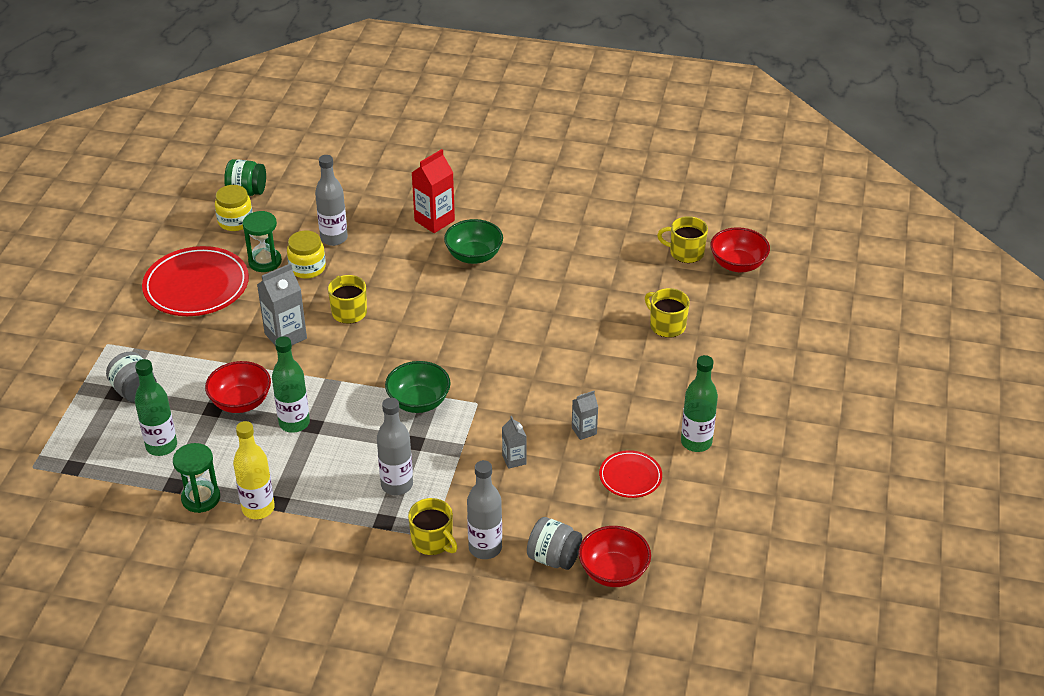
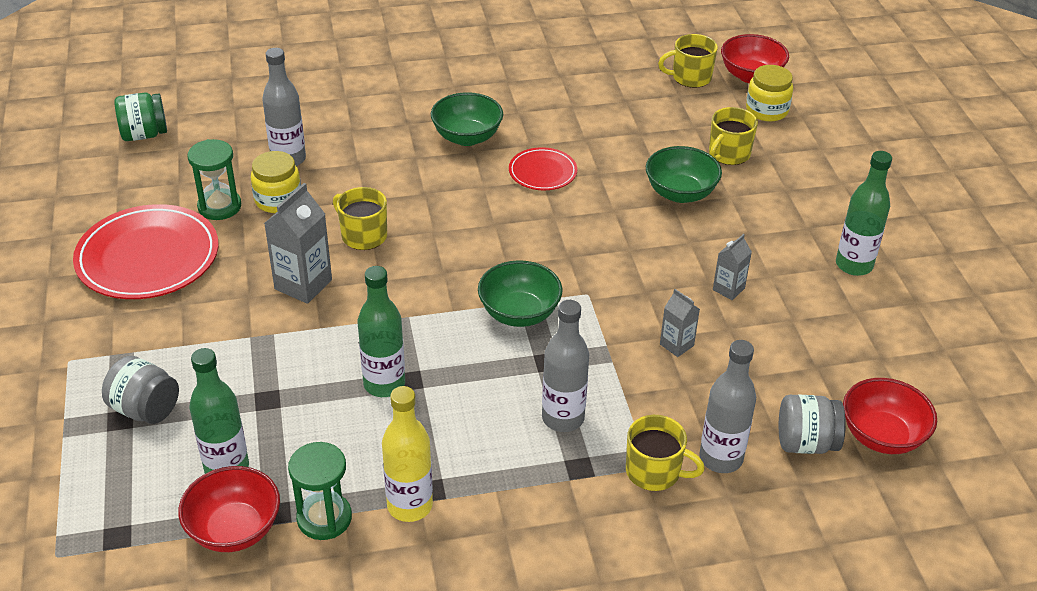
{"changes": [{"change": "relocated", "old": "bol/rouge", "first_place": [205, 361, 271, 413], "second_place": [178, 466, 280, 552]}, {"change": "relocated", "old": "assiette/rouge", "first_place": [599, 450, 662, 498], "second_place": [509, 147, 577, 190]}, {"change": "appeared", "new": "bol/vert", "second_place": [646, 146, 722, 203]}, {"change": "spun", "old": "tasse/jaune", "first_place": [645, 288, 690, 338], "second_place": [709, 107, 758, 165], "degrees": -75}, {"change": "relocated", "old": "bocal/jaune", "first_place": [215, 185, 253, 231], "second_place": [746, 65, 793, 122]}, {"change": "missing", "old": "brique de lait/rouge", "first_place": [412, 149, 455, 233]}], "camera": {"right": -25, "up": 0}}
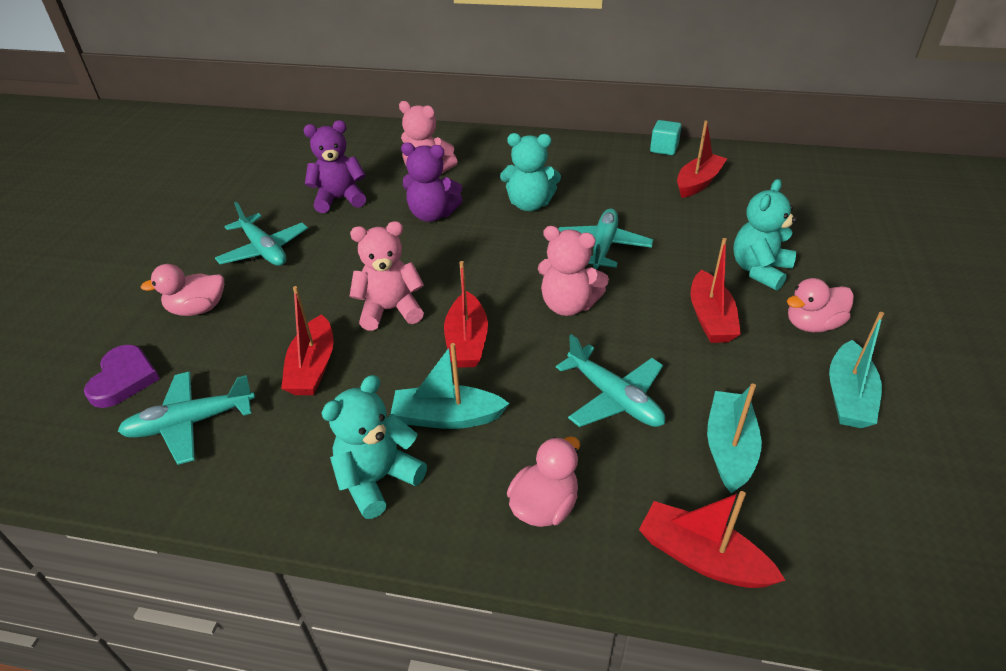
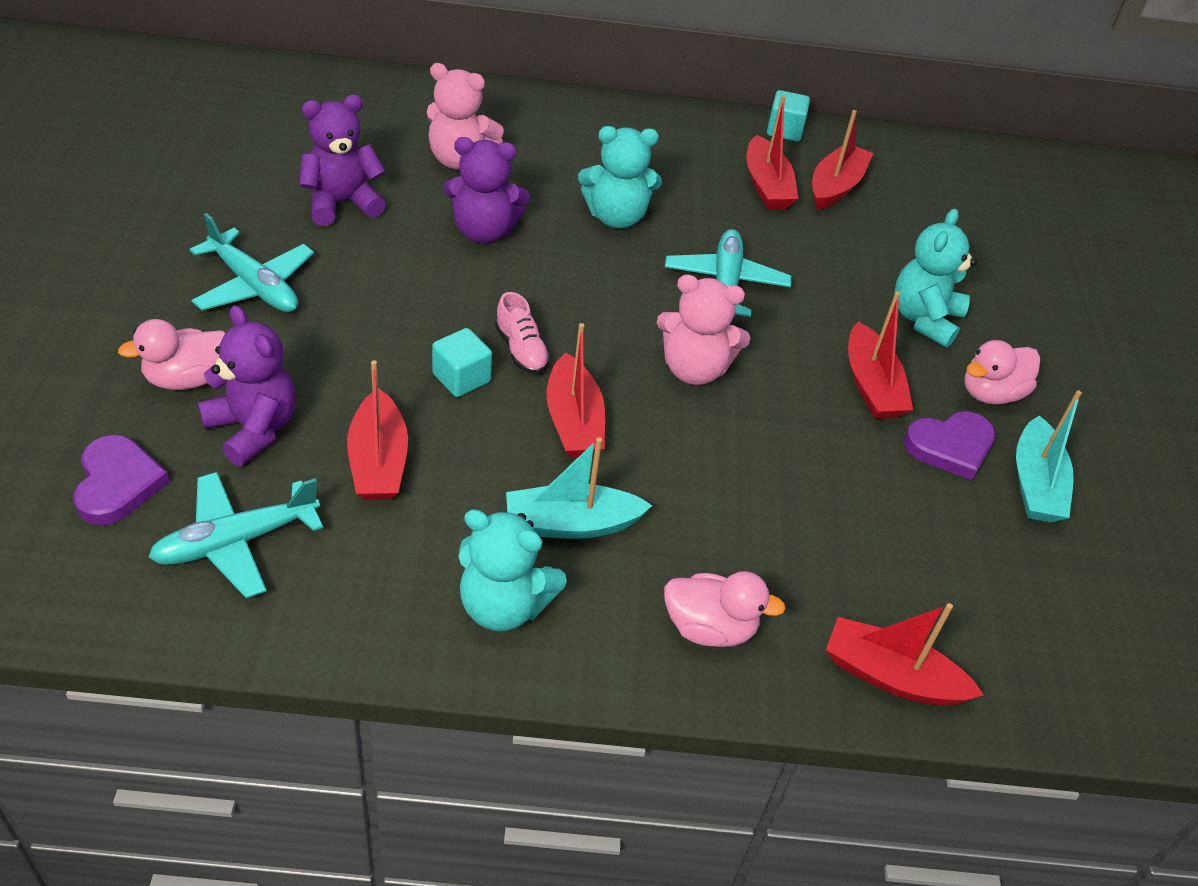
{"changes": [{"change": "appeared", "new": "ours en peluche/violet", "second_place": [198, 305, 296, 466]}, {"change": "exchanged", "old": "ours en peluche/rose", "new": "cube/turquoise", "first_place": [349, 221, 424, 331], "second_place": [432, 328, 492, 397]}, {"change": "spun", "old": "ours en peluche/turquoise", "first_place": [322, 375, 427, 519], "second_place": [458, 509, 567, 631], "degrees": -105}, {"change": "appeared", "new": "chaussure/rose", "second_place": [495, 292, 550, 374]}, {"change": "spun", "old": "canard/rose", "first_place": [507, 436, 580, 527], "second_place": [664, 571, 786, 647], "degrees": 75}, {"change": "appeared", "new": "bateau/rouge", "second_place": [746, 96, 799, 210]}, {"change": "appeared", "new": "cœur/violet", "second_place": [904, 411, 995, 480]}, {"change": "missing", "old": "avion/turquoise", "first_place": [556, 334, 665, 427]}, {"change": "missing", "old": "bateau/turquoise", "first_place": [707, 383, 762, 493]}], "camera": {"right": -15, "up": 5}}
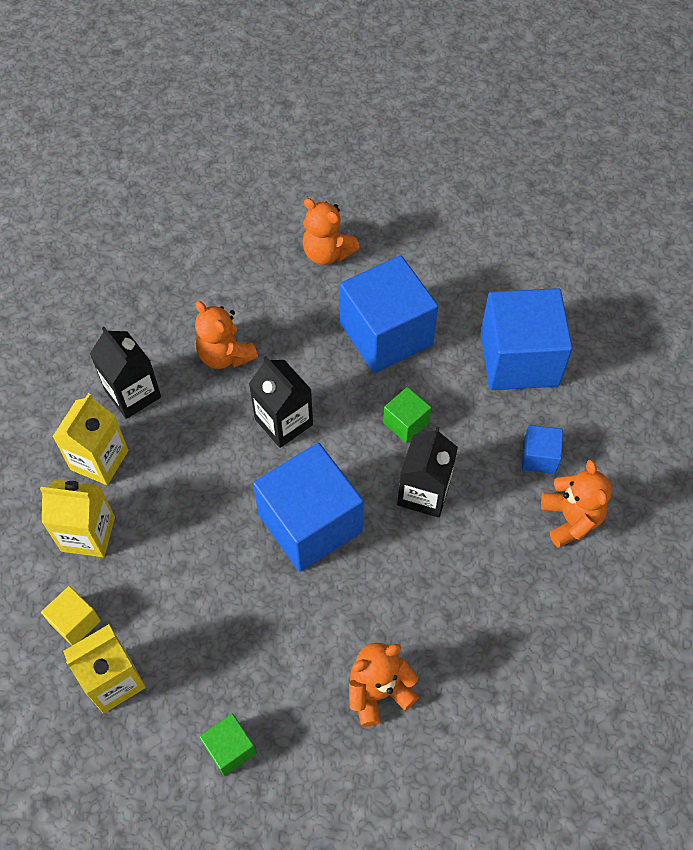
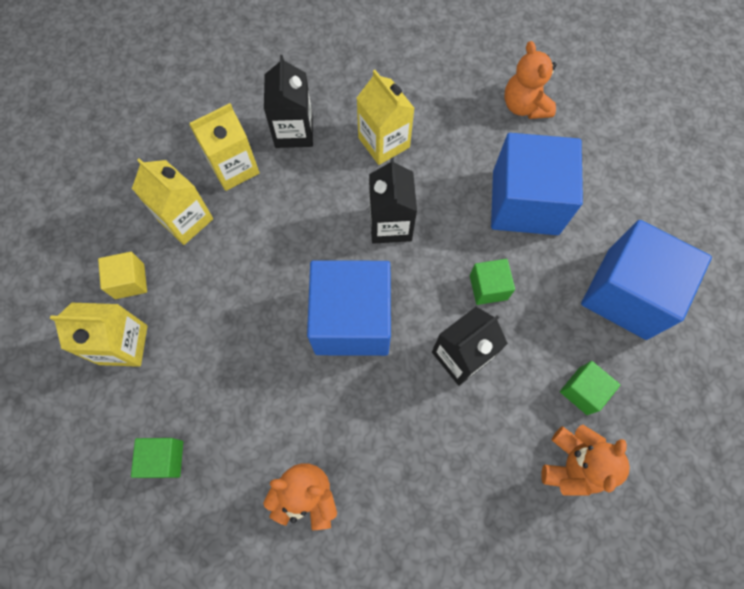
{"changes": [{"change": "exchanged", "old": "ours en peluche/orange", "new": "brique de lait/jaune", "first_place": [195, 301, 258, 369], "second_place": [357, 70, 415, 165]}, {"change": "colour", "old": "cube/bleu", "new": "cube/vert", "first_place": [522, 425, 563, 474], "second_place": [560, 361, 620, 415]}], "camera": {"right": 35, "up": 10}}
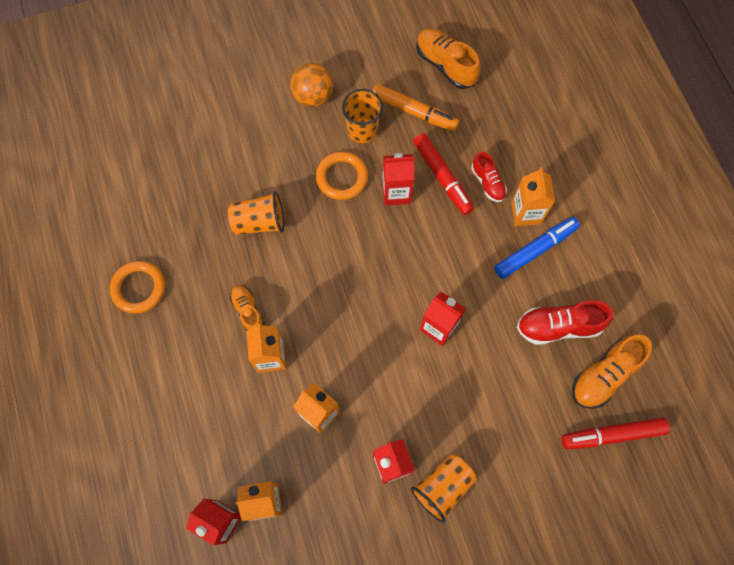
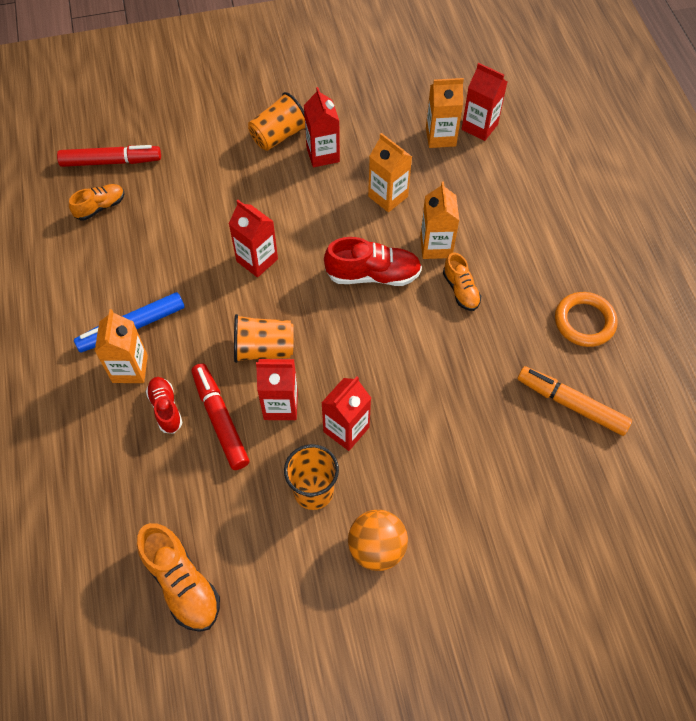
{"changes": [{"change": "size", "old": "chaussure/orange", "first_place": [572, 334, 652, 409], "second_place": [69, 184, 125, 220], "factor": 0.62}, {"change": "relocated", "old": "gobelet/orange", "first_place": [228, 192, 284, 235], "second_place": [234, 314, 294, 363]}, {"change": "exchanged", "old": "anneau/orange", "new": "brique de lait/rouge", "first_place": [316, 151, 368, 200], "second_place": [321, 376, 371, 451]}, {"change": "relocated", "old": "chaussure/rouge", "first_place": [517, 300, 613, 345], "second_place": [324, 237, 422, 286]}, {"change": "relocated", "old": "feutre/orange", "first_place": [373, 84, 459, 131], "second_place": [517, 366, 632, 436]}], "camera": {"right": -175, "up": -10}}
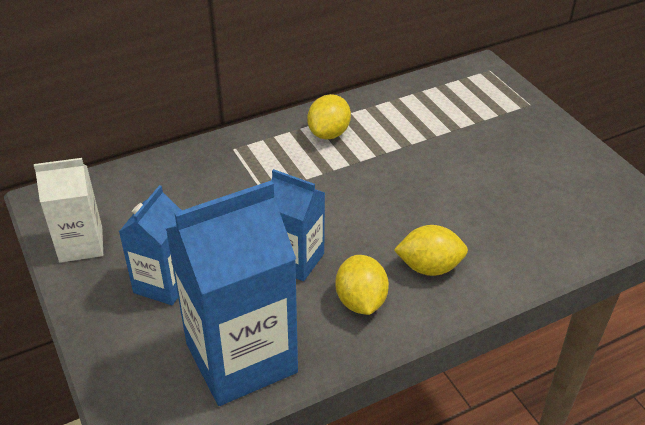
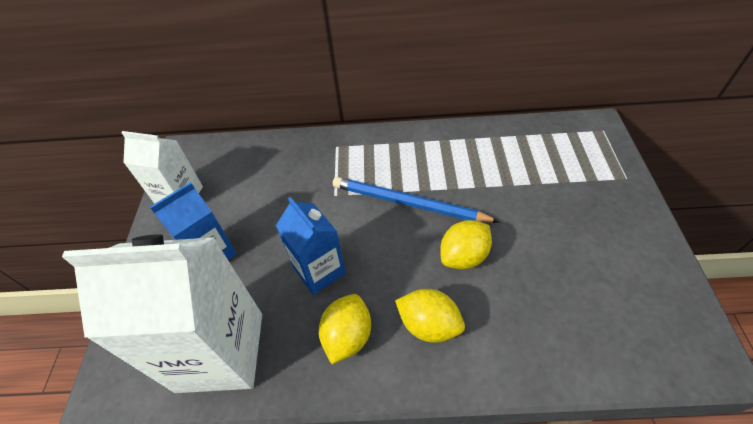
{"changes": [{"change": "colour", "old": "brique de lait/bleu", "new": "brique de lait/blanc", "first_place": [166, 181, 298, 406], "second_place": [62, 234, 262, 393]}, {"change": "appeared", "new": "crayon/bleu", "second_place": [333, 177, 500, 223]}, {"change": "relocated", "old": "citron/jaune", "first_place": [307, 94, 351, 140], "second_place": [440, 220, 492, 269]}], "camera": {"right": 30, "up": 10}}
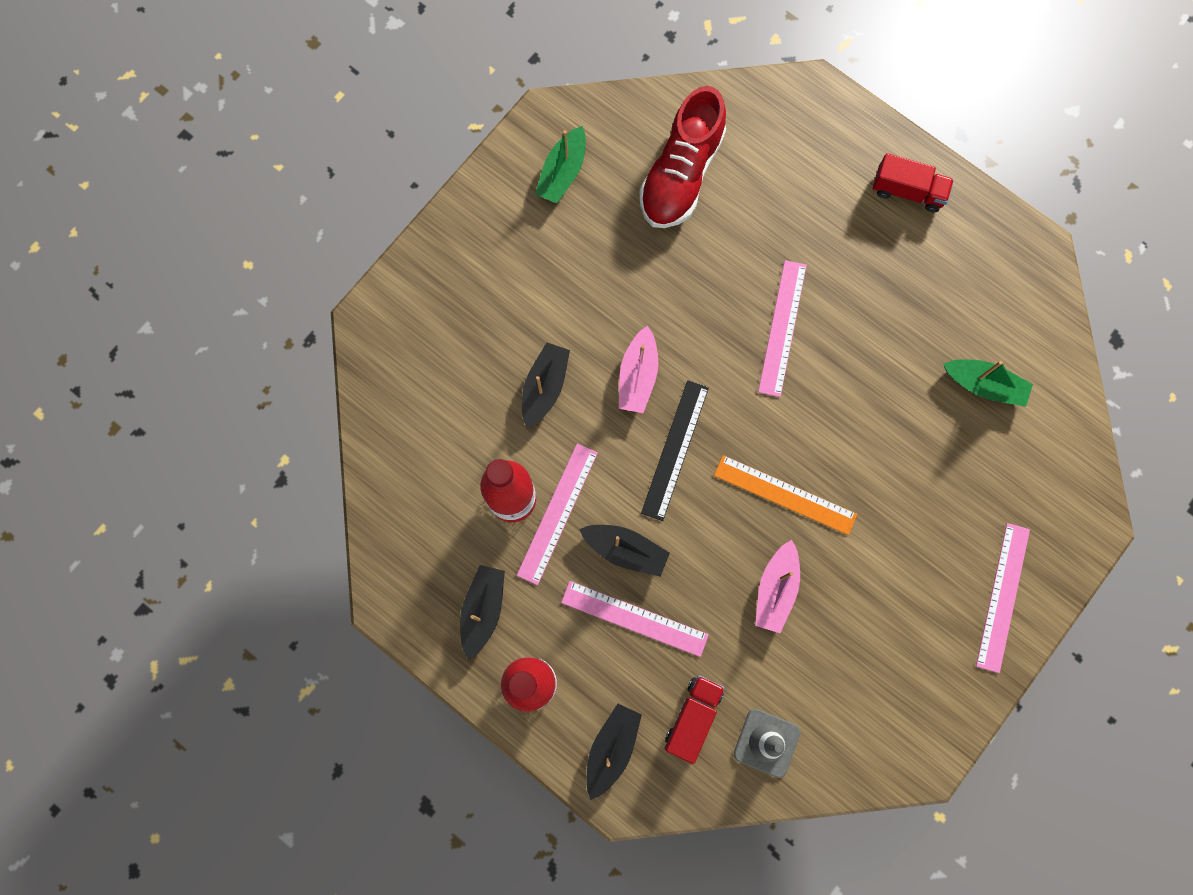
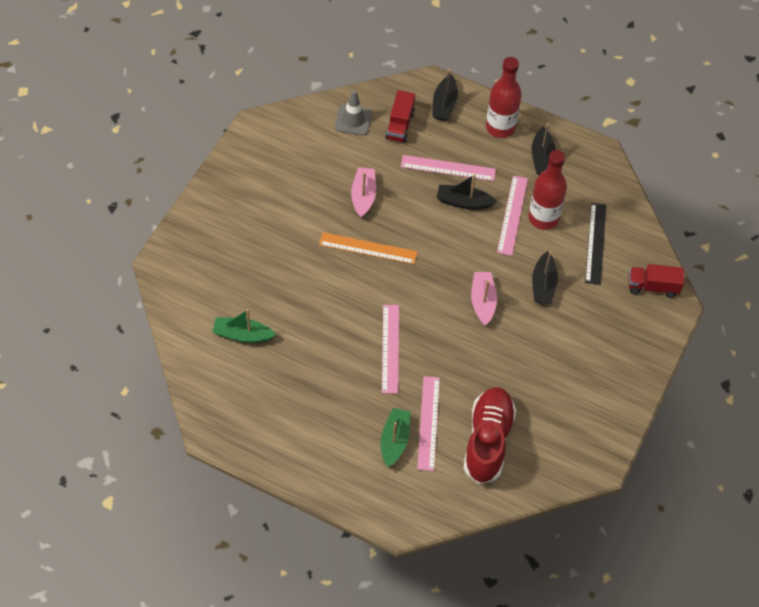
{"changes": [{"change": "relocated", "old": "bateau/vert", "first_place": [535, 126, 586, 204], "second_place": [381, 408, 411, 467]}, {"change": "relocated", "old": "règle/rose", "first_place": [976, 523, 1030, 673], "second_place": [417, 376, 440, 471]}, {"change": "relocated", "old": "règle/noir", "first_place": [641, 380, 709, 521], "second_place": [585, 203, 606, 285]}, {"change": "relocated", "old": "camion/rouge", "first_place": [873, 153, 954, 212], "second_place": [629, 264, 684, 298]}], "camera": {"right": 165, "up": -20}}
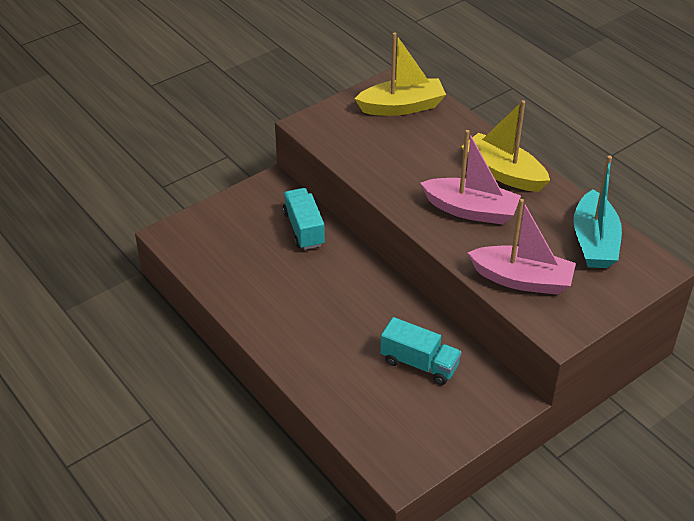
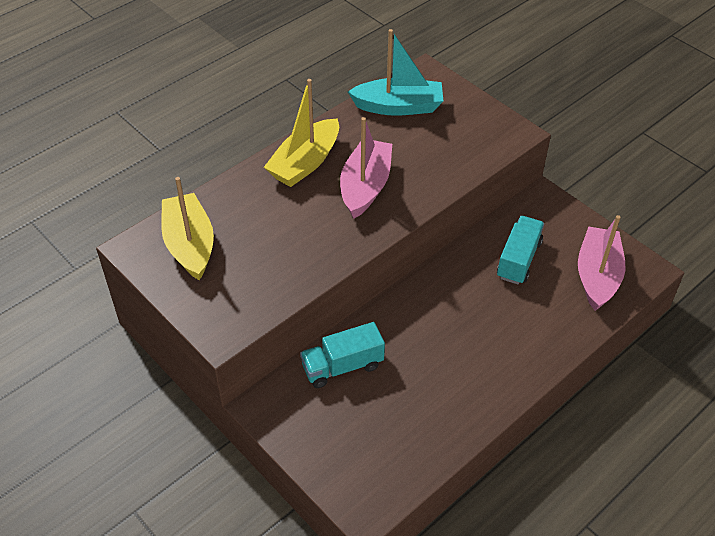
{"changes": [{"change": "relocated", "old": "bateau/rose", "first_place": [467, 199, 576, 295], "second_place": [578, 215, 625, 311]}], "camera": {"right": -95, "up": 5}}
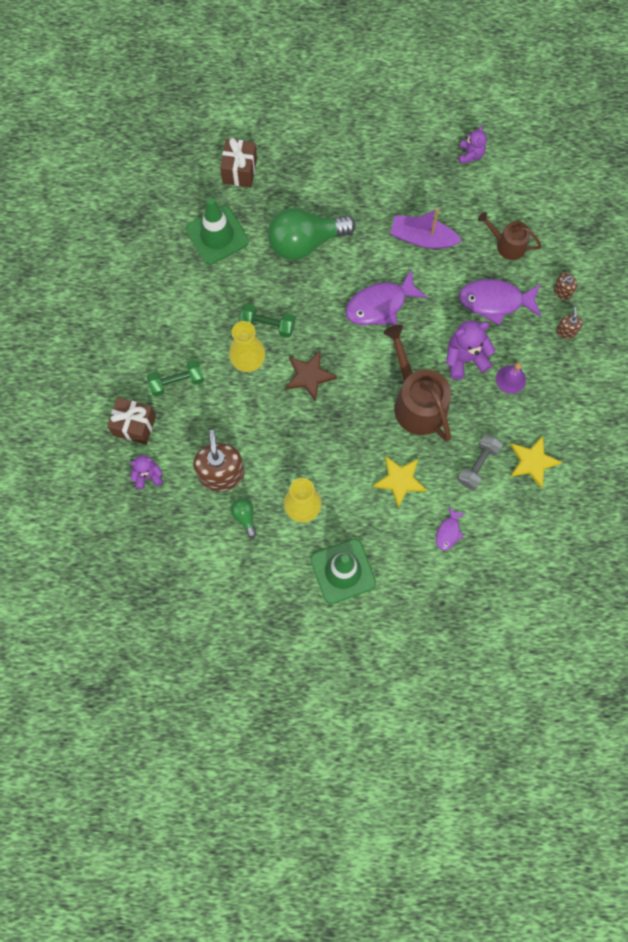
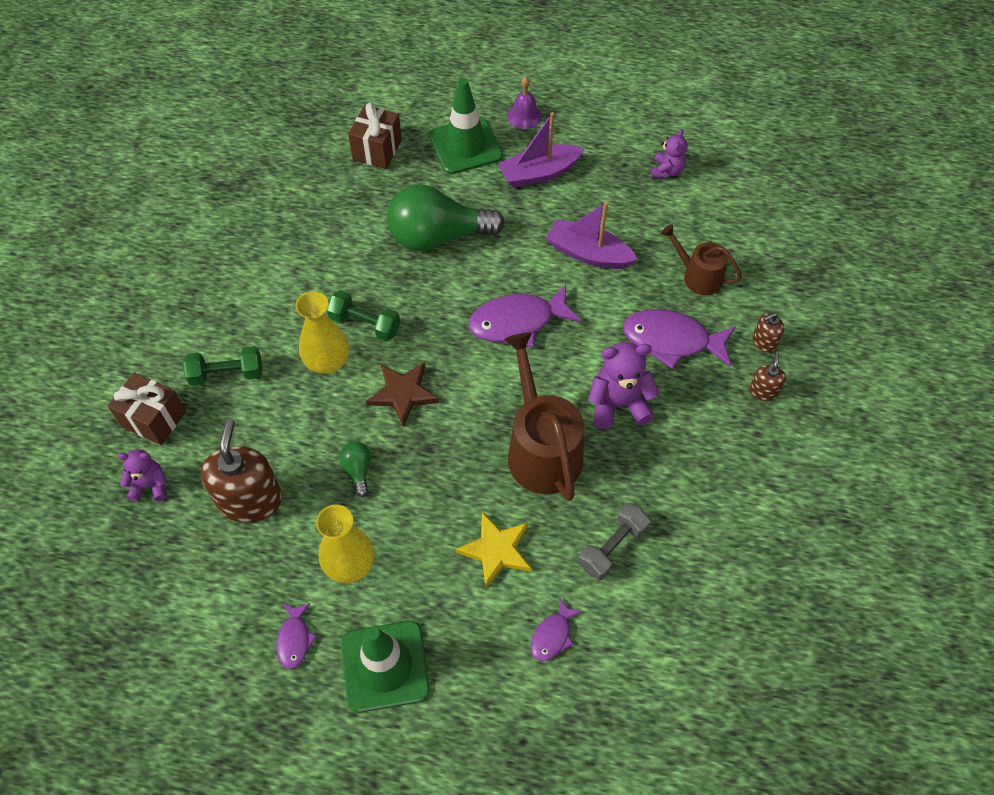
{"changes": [{"change": "appeared", "new": "poisson/violet", "second_place": [276, 603, 317, 669]}, {"change": "relocated", "old": "ampoule/vert", "first_place": [231, 499, 257, 538], "second_place": [340, 441, 371, 497]}, {"change": "relocated", "old": "cône de chantier/vert", "first_place": [186, 198, 249, 265], "second_place": [429, 78, 503, 174]}, {"change": "appeared", "new": "bateau/violet", "second_place": [498, 112, 584, 188]}, {"change": "relocated", "old": "cloche/violet", "first_place": [496, 362, 526, 394], "second_place": [507, 77, 542, 129]}, {"change": "missing", "old": "étoile/jaune", "first_place": [510, 436, 562, 488]}], "camera": {"right": 10, "up": -15}}
